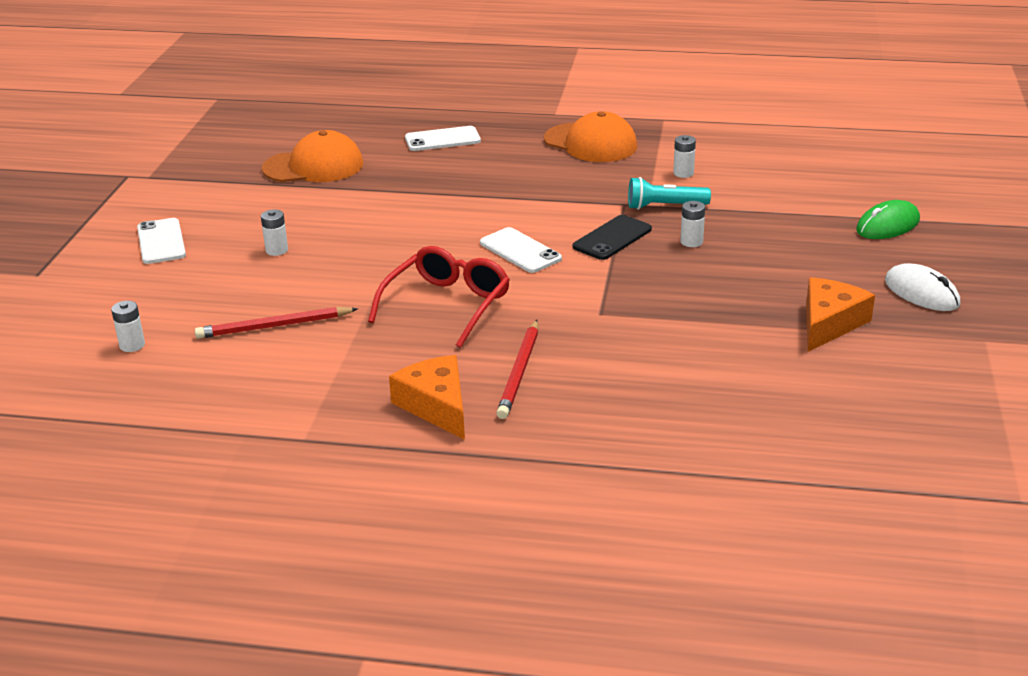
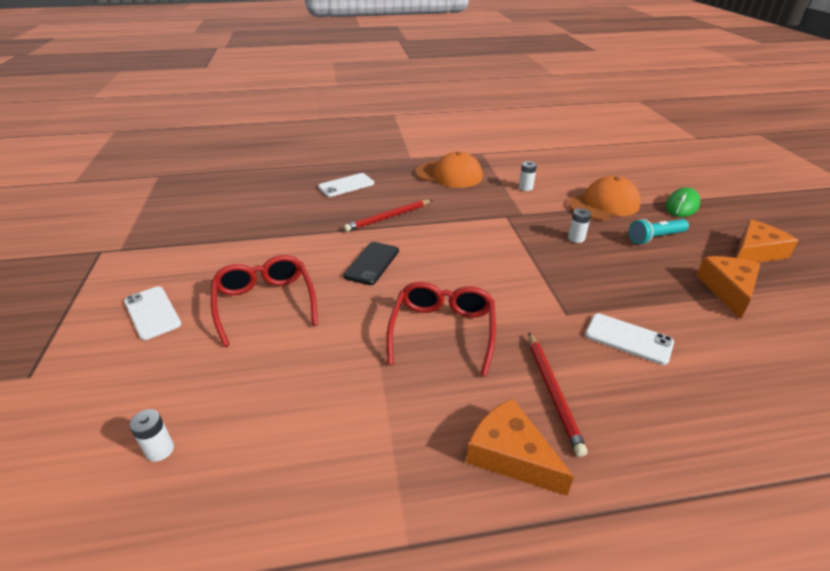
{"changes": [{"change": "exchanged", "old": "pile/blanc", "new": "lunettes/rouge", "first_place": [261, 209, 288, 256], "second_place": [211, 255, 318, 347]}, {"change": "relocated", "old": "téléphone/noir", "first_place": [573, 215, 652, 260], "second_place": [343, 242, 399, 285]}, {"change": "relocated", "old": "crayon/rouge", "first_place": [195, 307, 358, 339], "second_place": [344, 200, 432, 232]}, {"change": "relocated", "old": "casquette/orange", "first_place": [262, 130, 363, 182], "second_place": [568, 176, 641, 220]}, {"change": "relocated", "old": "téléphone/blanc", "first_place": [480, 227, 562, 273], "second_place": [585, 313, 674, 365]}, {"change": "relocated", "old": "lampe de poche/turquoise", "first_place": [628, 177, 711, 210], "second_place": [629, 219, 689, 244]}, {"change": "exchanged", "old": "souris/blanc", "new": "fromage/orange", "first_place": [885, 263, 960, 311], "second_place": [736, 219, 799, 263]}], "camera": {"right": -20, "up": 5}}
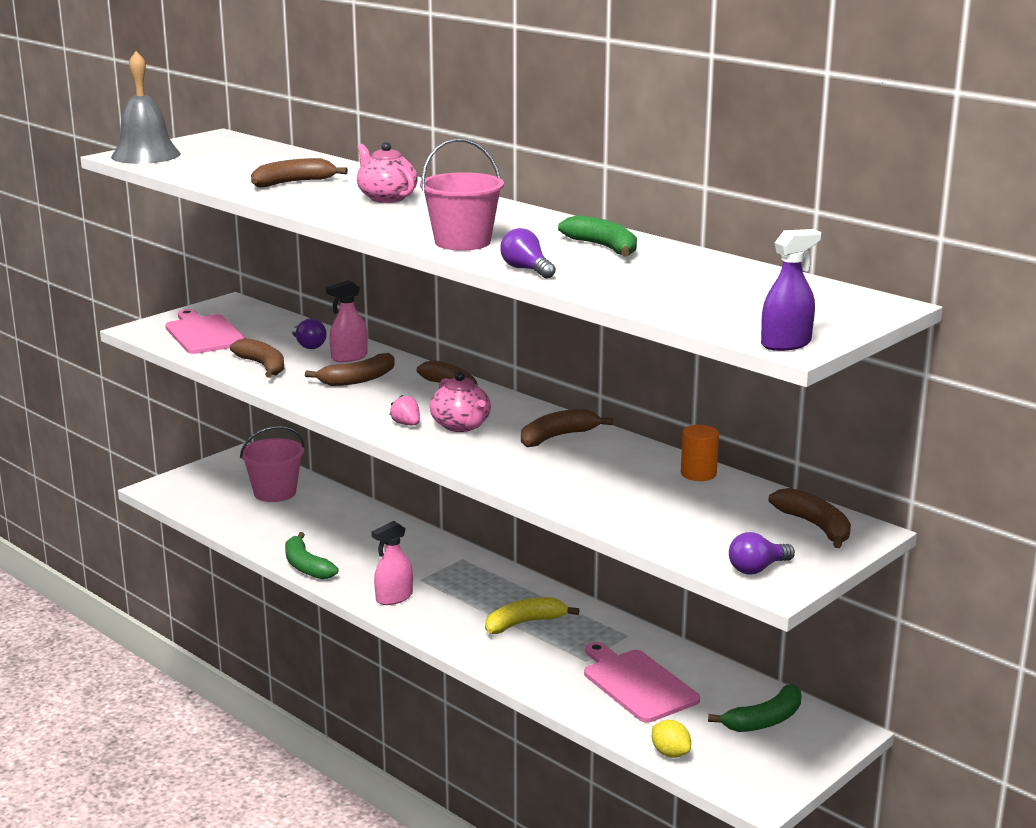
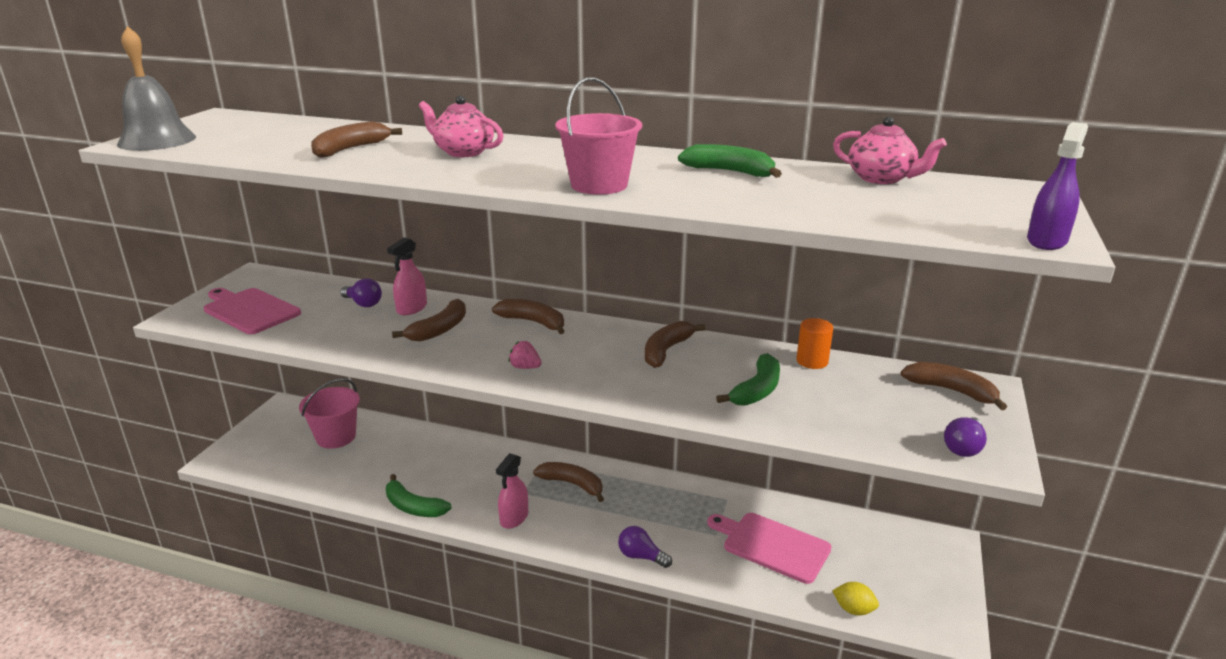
{"changes": [{"change": "relocated", "old": "banane/marron", "first_place": [230, 338, 284, 377], "second_place": [533, 462, 604, 502]}, {"change": "relocated", "old": "ampoule/violet", "first_place": [500, 228, 556, 279], "second_place": [618, 526, 672, 568]}, {"change": "relocated", "old": "banane/vert", "first_place": [708, 685, 802, 732], "second_place": [716, 353, 780, 406]}, {"change": "relocated", "old": "théière/rose", "first_place": [430, 372, 491, 432], "second_place": [833, 116, 947, 184]}, {"change": "missing", "old": "banane/jaune", "first_place": [485, 597, 580, 634]}], "camera": {"right": -25, "up": 5}}
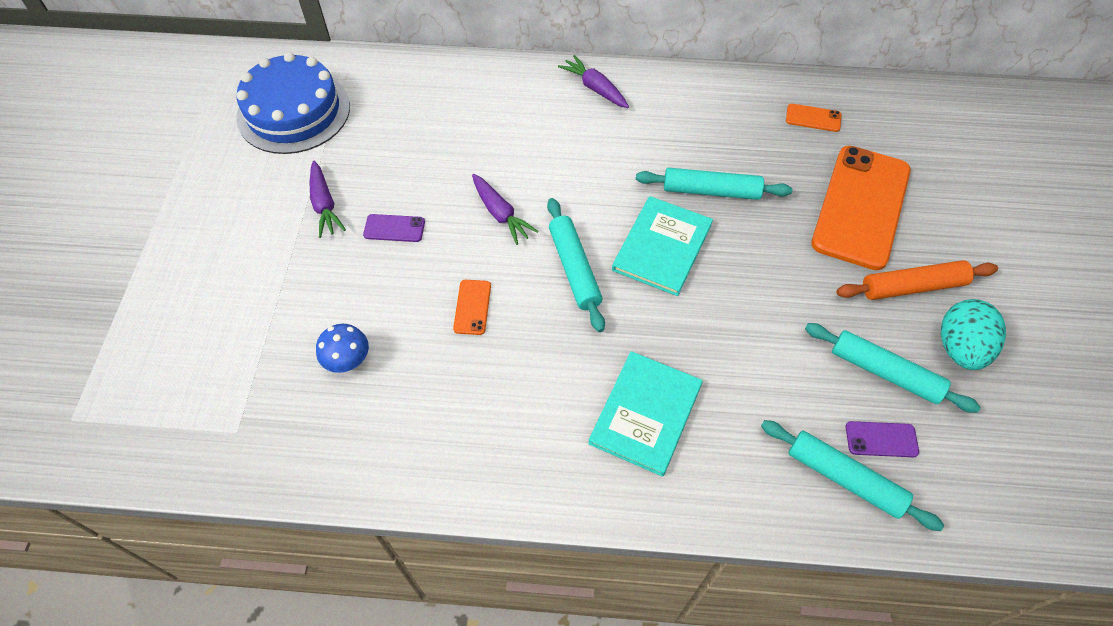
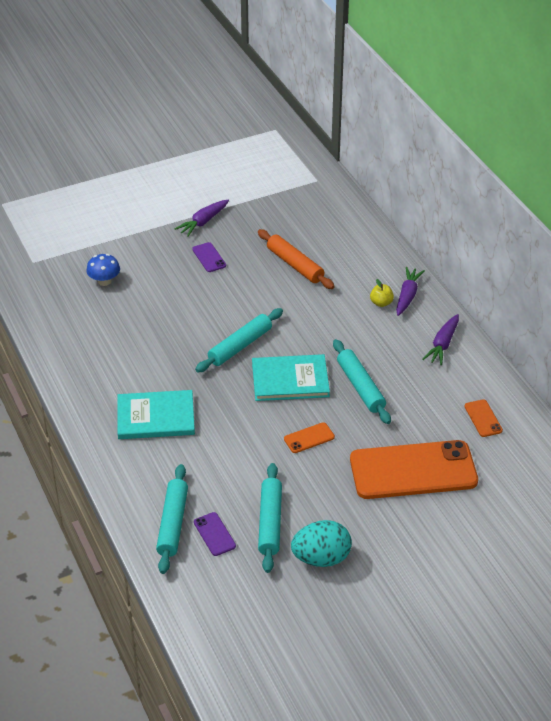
{"changes": [{"change": "relocated", "old": "rouleau à pâtisserie/orange", "first_place": [836, 260, 998, 300], "second_place": [258, 229, 335, 289]}, {"change": "relocated", "old": "téléphone/orange", "first_place": [453, 280, 491, 335], "second_place": [284, 422, 335, 453]}, {"change": "appeared", "new": "pomme/jaune", "second_place": [370, 279, 394, 307]}, {"change": "relocated", "old": "carotte/violet", "first_place": [472, 174, 538, 245], "second_place": [422, 314, 459, 365]}, {"change": "missing", "old": "gâteau/bleu", "first_place": [236, 52, 350, 154]}], "camera": {"right": 60, "up": -15}}
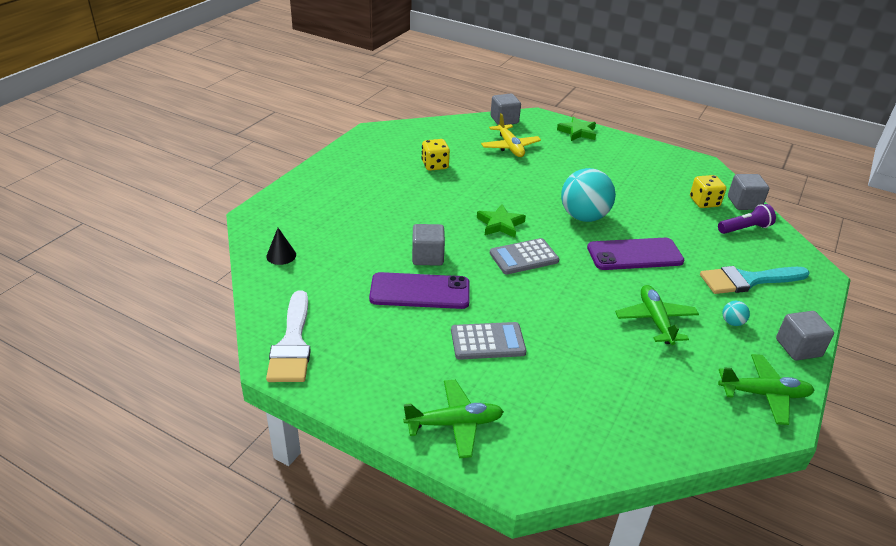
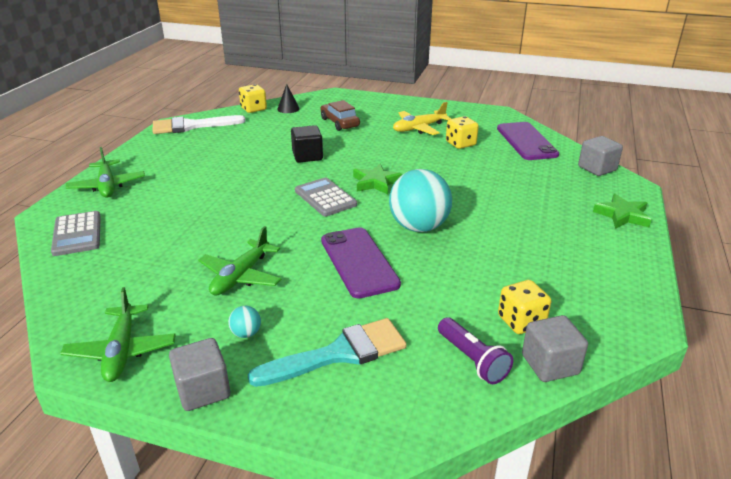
{"changes": [{"change": "relocated", "old": "calculatrice/gris", "first_place": [451, 322, 527, 360], "second_place": [51, 211, 101, 256]}, {"change": "spun", "old": "avion/vert", "first_place": [615, 285, 699, 345], "second_place": [198, 226, 281, 296], "degrees": 135}, {"change": "appeared", "new": "dé/jaune", "second_place": [239, 84, 267, 113]}, {"change": "spun", "old": "pinceau/turquoise", "first_place": [700, 266, 810, 294], "second_place": [248, 318, 407, 387], "degrees": 90}, {"change": "colour", "old": "cube/gris", "new": "cube/noir", "first_place": [412, 224, 445, 266], "second_place": [291, 125, 323, 163]}, {"change": "appeared", "new": "voiture/marron", "second_place": [320, 100, 360, 131]}, {"change": "relocated", "old": "avion/jaune", "first_place": [481, 113, 541, 157], "second_place": [393, 102, 451, 135]}, {"change": "relocated", "old": "téléphone/violet", "first_place": [369, 272, 470, 309], "second_place": [497, 122, 559, 160]}], "camera": {"right": 80, "up": -5}}
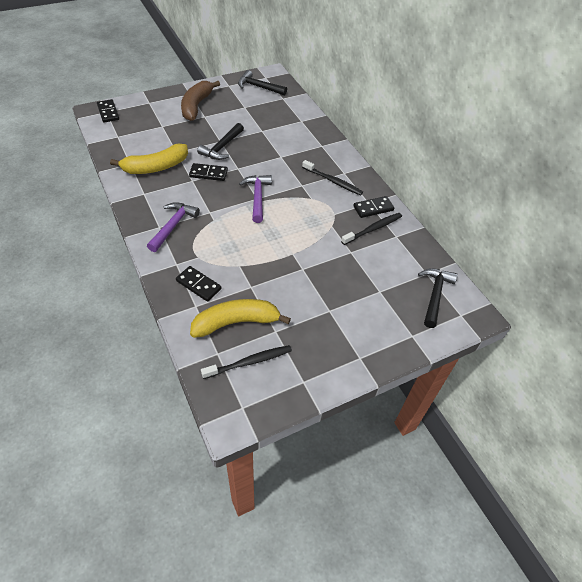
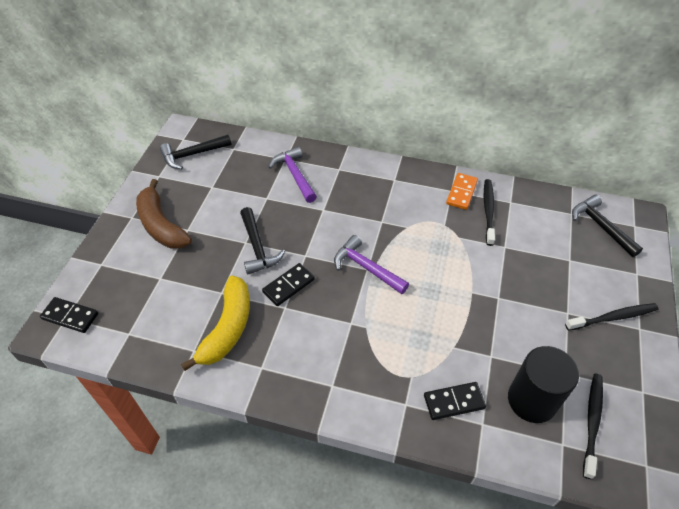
{"changes": [{"change": "relocated", "old": "marteau/violet", "first_place": [147, 202, 200, 252], "second_place": [269, 147, 317, 203]}, {"change": "colour", "old": "domino/noir", "new": "domino/orange", "first_place": [353, 196, 394, 218], "second_place": [446, 173, 478, 210]}, {"change": "exchanged", "old": "banane/jaune", "new": "cylindre/noir", "first_place": [190, 299, 291, 338], "second_place": [508, 346, 579, 423]}, {"change": "relocated", "old": "brosse à dents/noir", "first_place": [302, 160, 363, 195], "second_place": [565, 303, 659, 331]}], "camera": {"right": -45, "up": 0}}
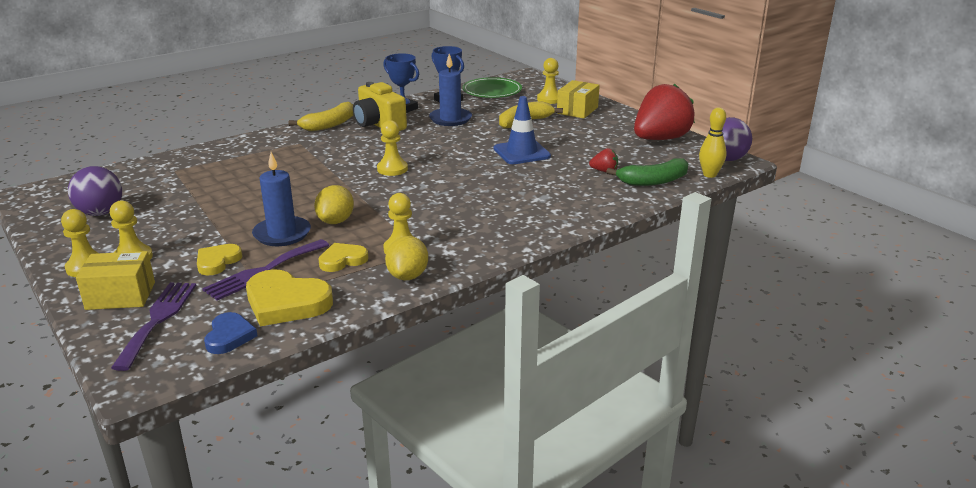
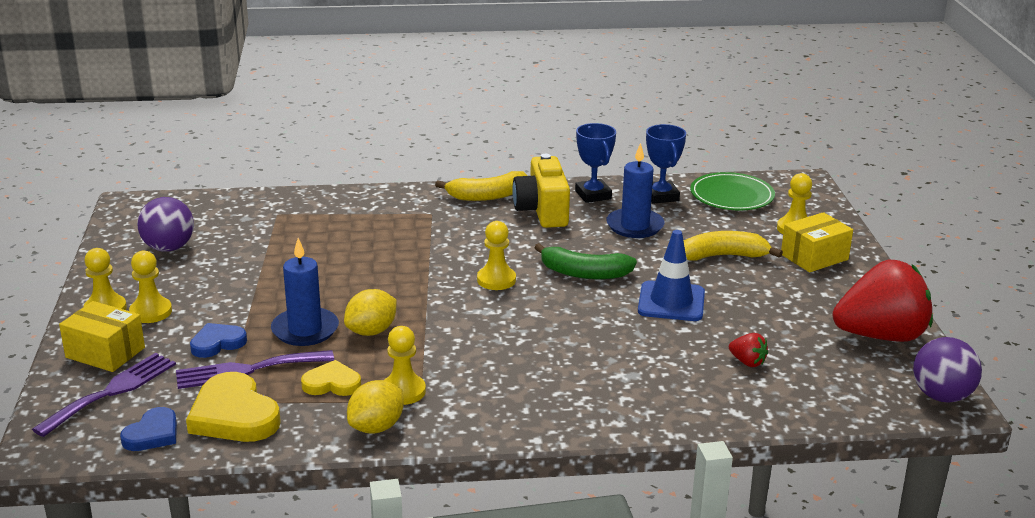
{"changes": [{"change": "colour", "old": "cœur/jaune", "new": "cœur/bleu", "first_place": [197, 244, 242, 275], "second_place": [190, 323, 247, 358]}, {"change": "relocated", "old": "banane/vert", "first_place": [606, 158, 689, 186], "second_place": [534, 243, 637, 279]}, {"change": "missing", "old": "quille/jaune", "first_place": [699, 108, 727, 178]}], "camera": {"right": 30, "up": 0}}
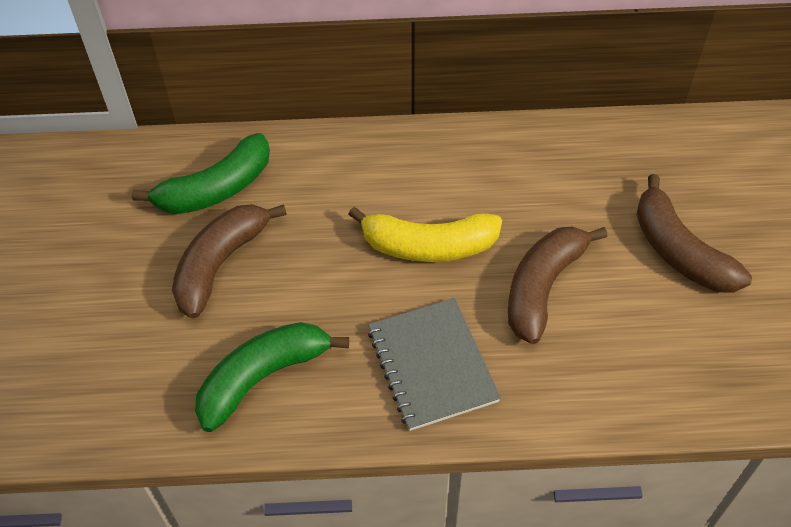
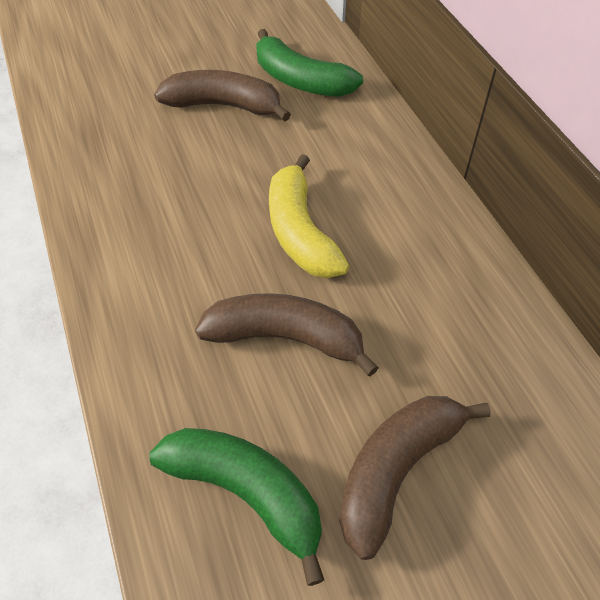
{"changes": [{"change": "relocated", "old": "banane/vert", "first_place": [195, 322, 349, 432], "second_place": [149, 428, 324, 586]}, {"change": "missing", "old": "carnet/gris", "first_place": [368, 298, 501, 431]}], "camera": {"right": 70, "up": 0}}
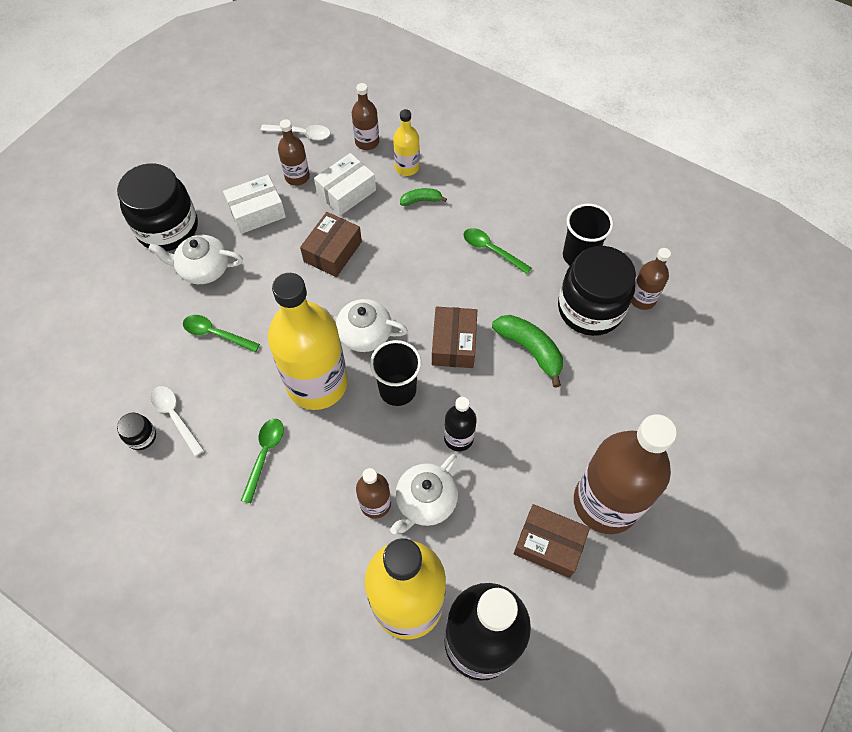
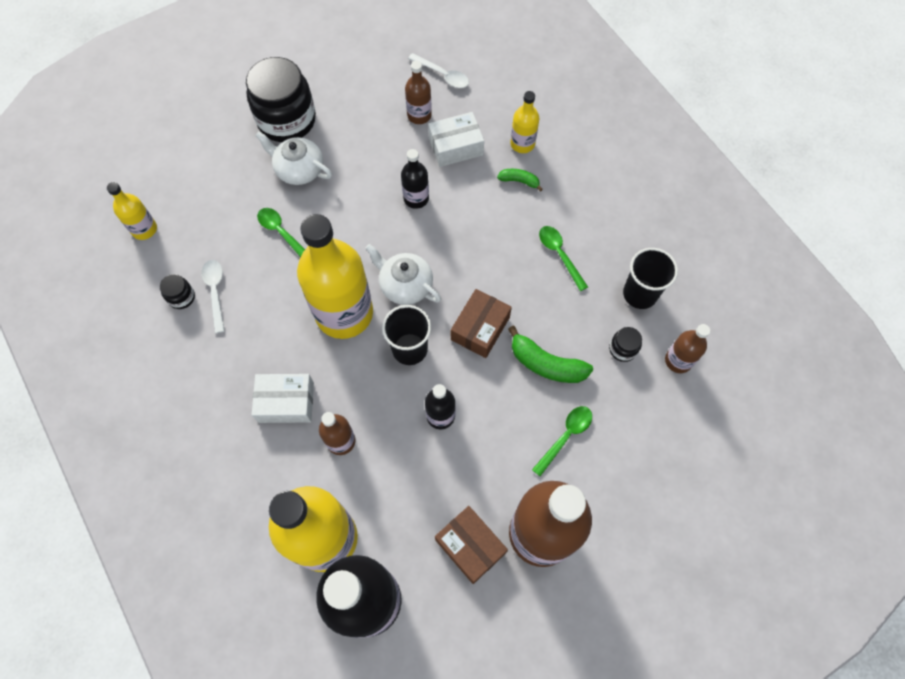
{"changes": [{"change": "appeared", "new": "bouteille/jaune", "second_place": [107, 182, 157, 240]}, {"change": "relocated", "old": "boîte/blanc", "first_place": [223, 175, 286, 234], "second_place": [252, 374, 314, 423]}, {"change": "exchanged", "old": "boîte/marron", "new": "bouteille/noir", "first_place": [300, 212, 362, 277], "second_place": [401, 149, 429, 209]}, {"change": "spun", "old": "banane/vert", "first_place": [492, 315, 563, 388], "second_place": [508, 326, 593, 383], "degrees": 135}, {"change": "relocated", "old": "cuillère/vert", "first_place": [241, 419, 284, 503], "second_place": [532, 406, 592, 476]}, {"change": "size", "old": "bocal/noir", "first_place": [558, 246, 636, 336], "second_place": [609, 327, 642, 362], "factor": 0.42}, {"change": "missing", "old": "bouteille/marron", "first_place": [352, 83, 379, 150]}, {"change": "missing", "old": "théière/blanc", "first_place": [390, 454, 458, 534]}], "camera": {"right": 25, "up": 5}}
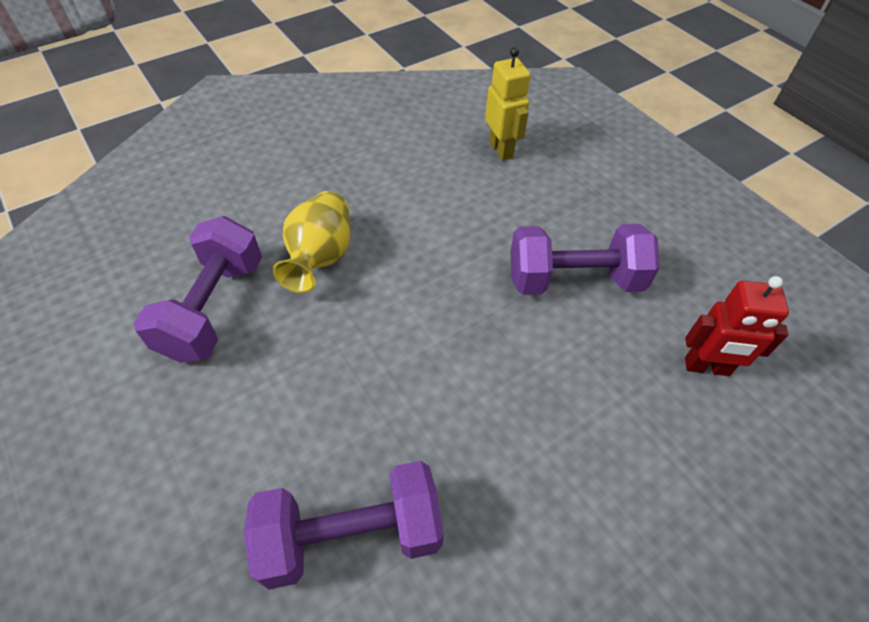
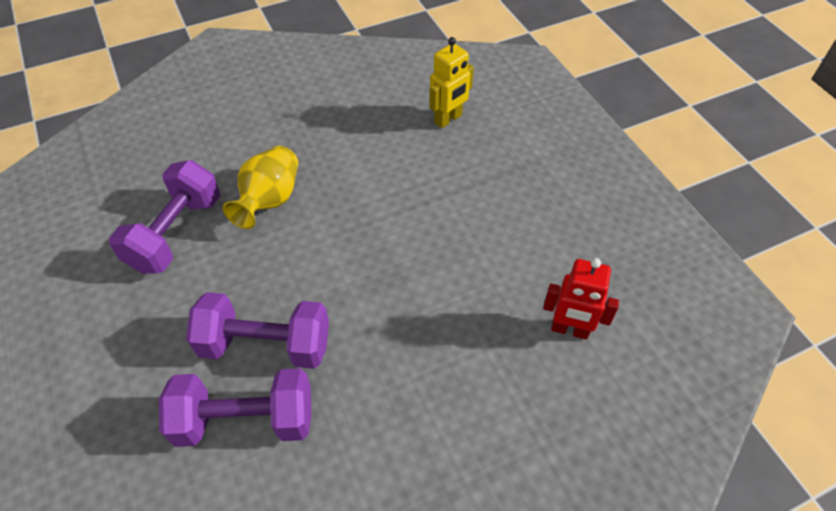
{"changes": [{"change": "relocated", "old": "haltère/violet", "first_place": [510, 224, 660, 295], "second_place": [186, 292, 329, 369]}, {"change": "spun", "old": "robot/jaune", "first_place": [485, 47, 531, 160], "second_place": [429, 37, 474, 128], "degrees": 60}], "camera": {"right": 10, "up": 0}}
